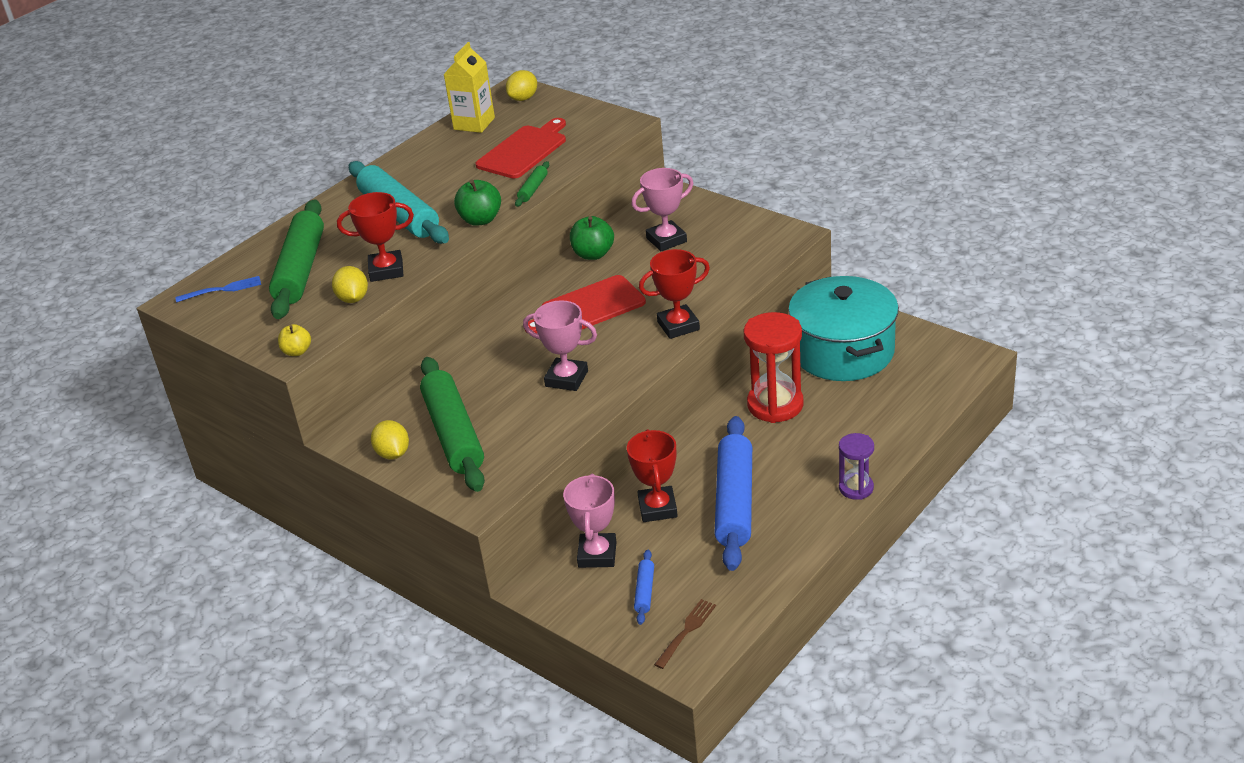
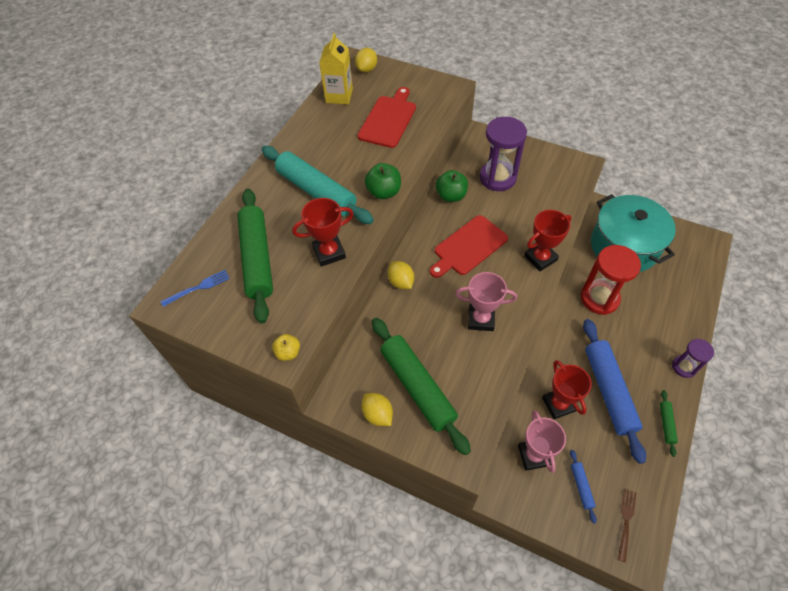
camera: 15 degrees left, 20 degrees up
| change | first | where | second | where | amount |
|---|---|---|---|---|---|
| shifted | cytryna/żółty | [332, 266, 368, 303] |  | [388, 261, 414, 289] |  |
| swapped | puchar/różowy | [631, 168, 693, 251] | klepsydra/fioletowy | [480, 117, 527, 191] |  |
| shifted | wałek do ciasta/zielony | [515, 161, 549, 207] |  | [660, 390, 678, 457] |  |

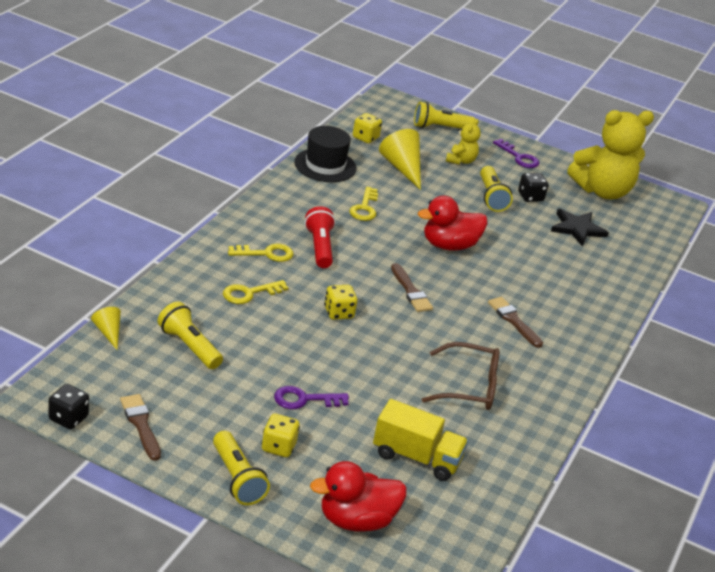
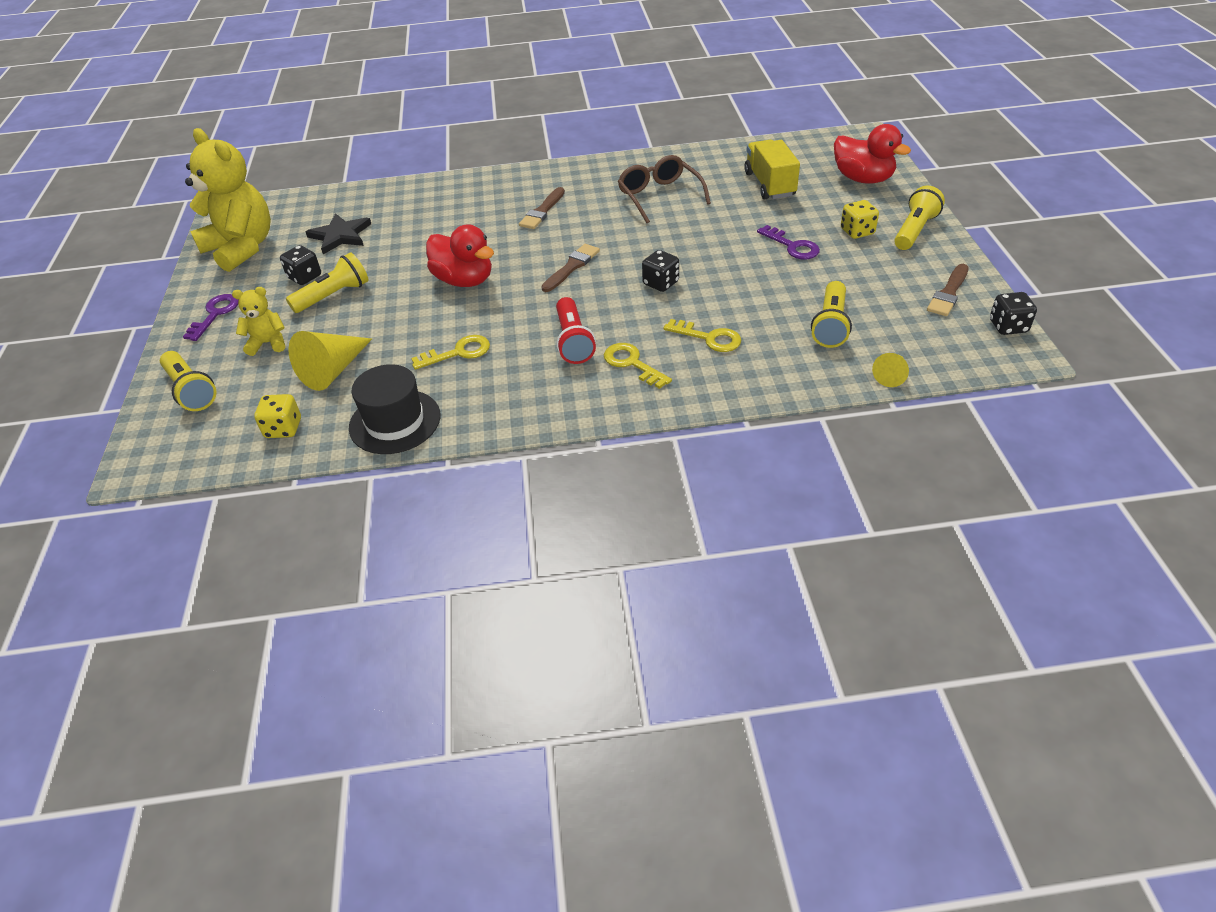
camera: 115 degrees left, 10 degrees up
| change | first | where | second | where | amount |
|---|---|---|---|---|---|
| rotated | latarka/czerwony | [305, 206, 335, 268] |  | [556, 297, 596, 364] | 60 degrees counterclockwise |
| repainted | kostka do gry/żółty | [324, 285, 357, 320] | kostka do gry/czarny | [642, 250, 679, 292] |  |

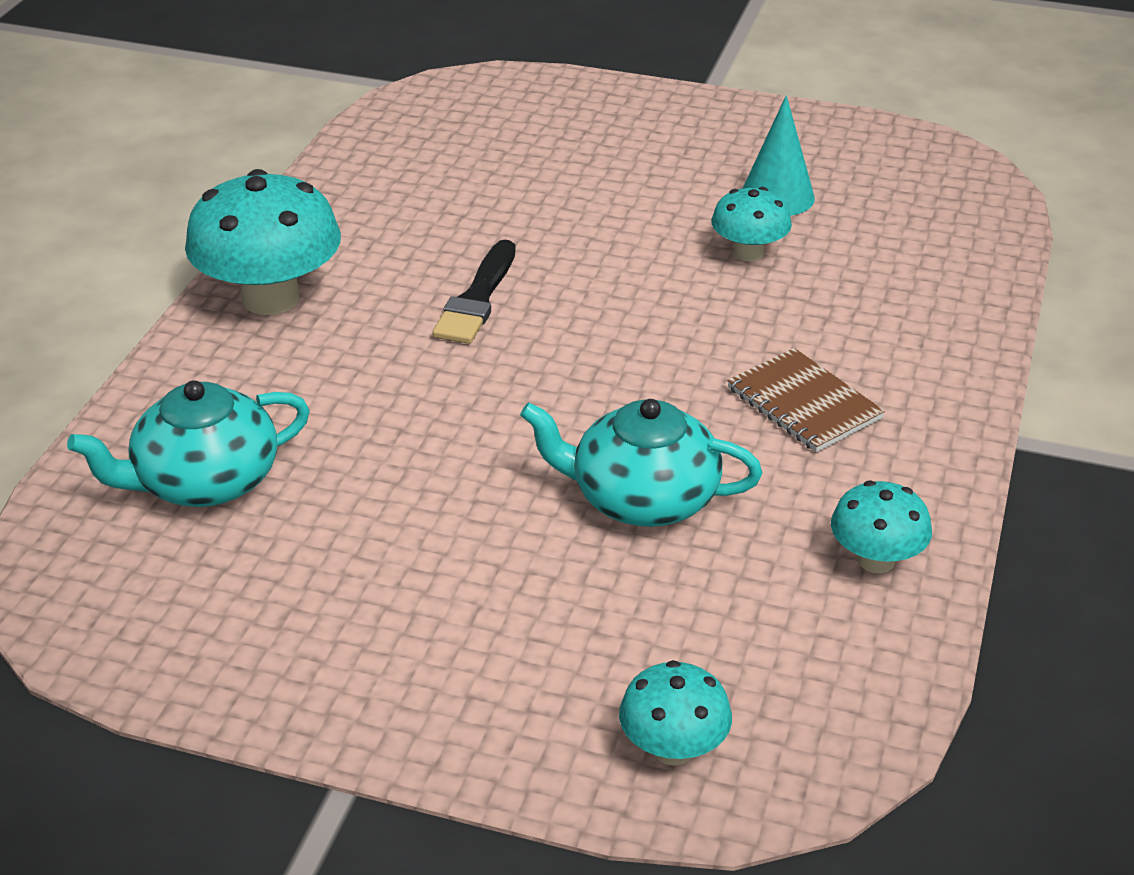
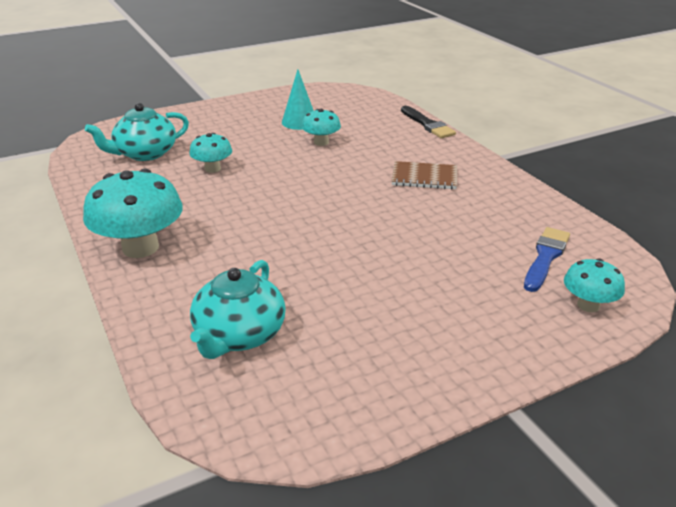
camera: 45 degrees left, 5 degrees down
| change | first | where | second | where | amount |
|---|---|---|---|---|---|
| shifted | imbryk/turkusowy | [520, 399, 762, 527] |  | [85, 103, 189, 161] |  |
| shifted | grzyb/turkusowy | [831, 481, 932, 573] |  | [189, 133, 232, 173] |  |
| shifted | pędzel/czarny | [432, 240, 515, 344] |  | [401, 106, 456, 138] |  |
| new |  |  | pędzel/niebieski | [524, 227, 570, 292] |  |

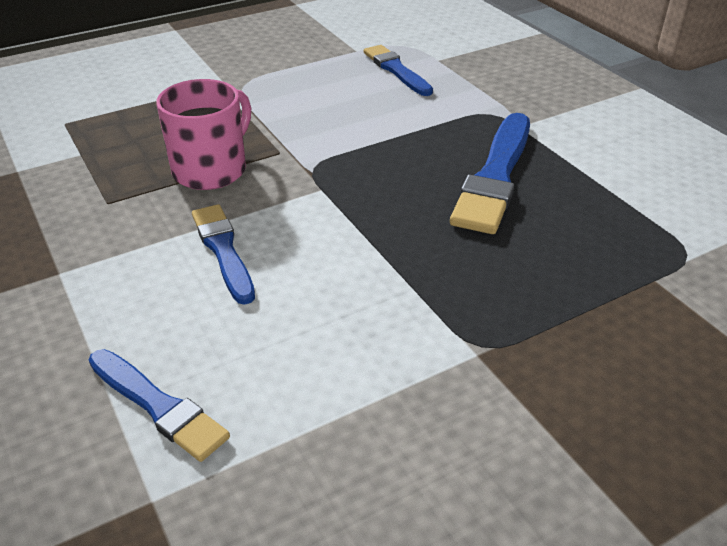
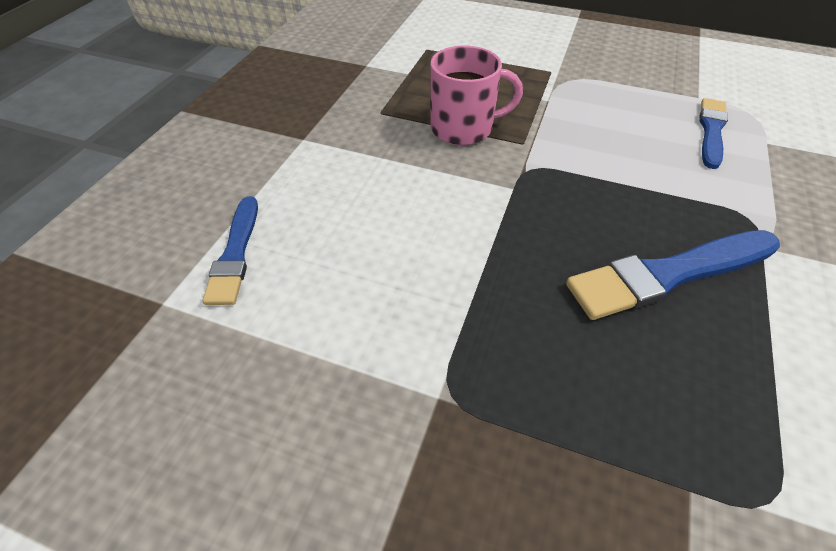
camera: 50 degrees right, 10 degrees up
| change | first | where | second | where | amount |
|---|---|---|---|---|---|
| gone | pędzel/niebieski | [192, 204, 255, 305] |  |  |  |

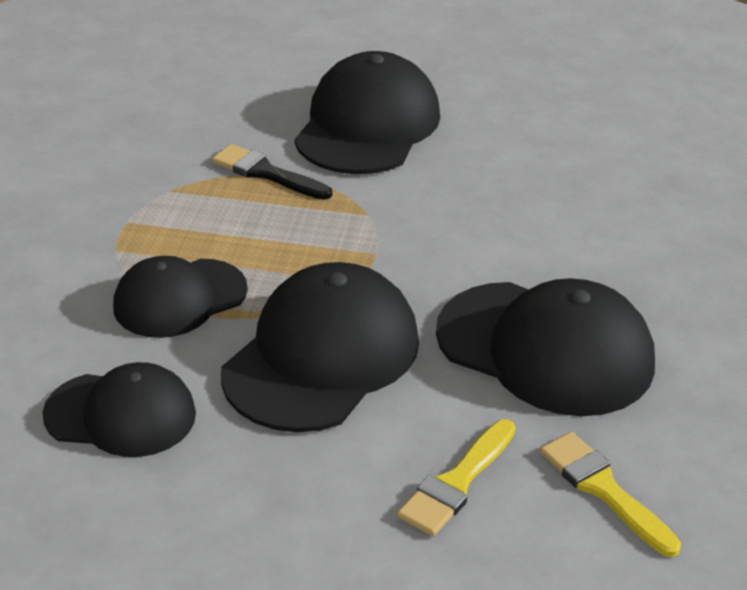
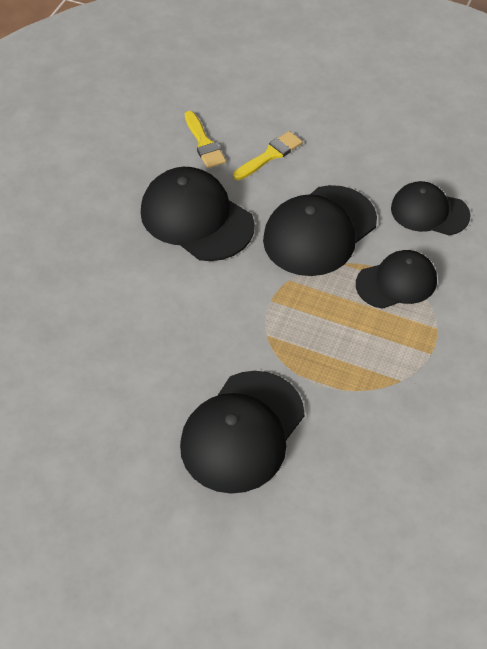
camera: 165 degrees left, 15 degrees up
| change | first | where | second | where | amount |
|---|---|---|---|---|---|
| gone | pędzel/czarny | [212, 144, 332, 200] |  |  |  |

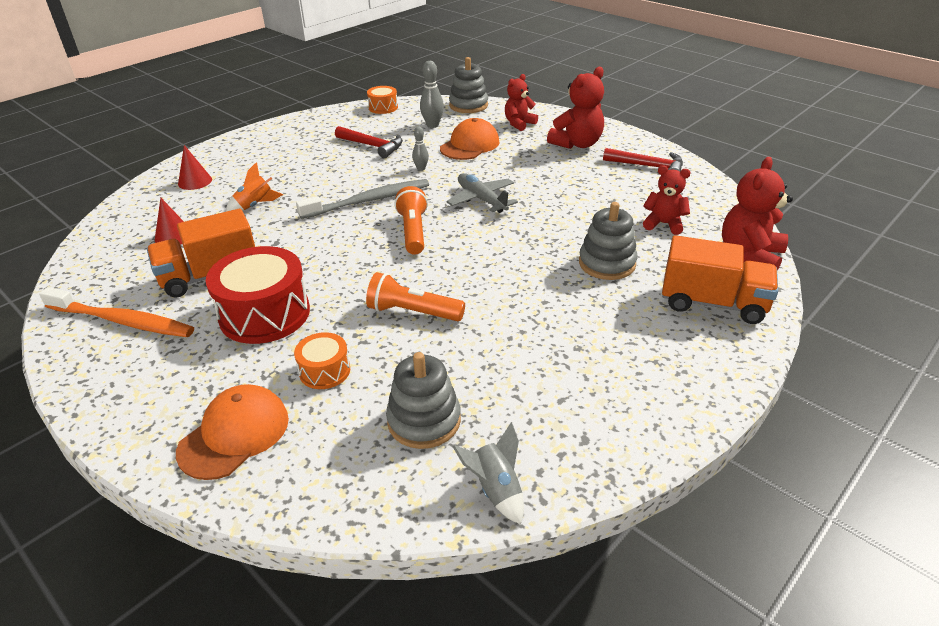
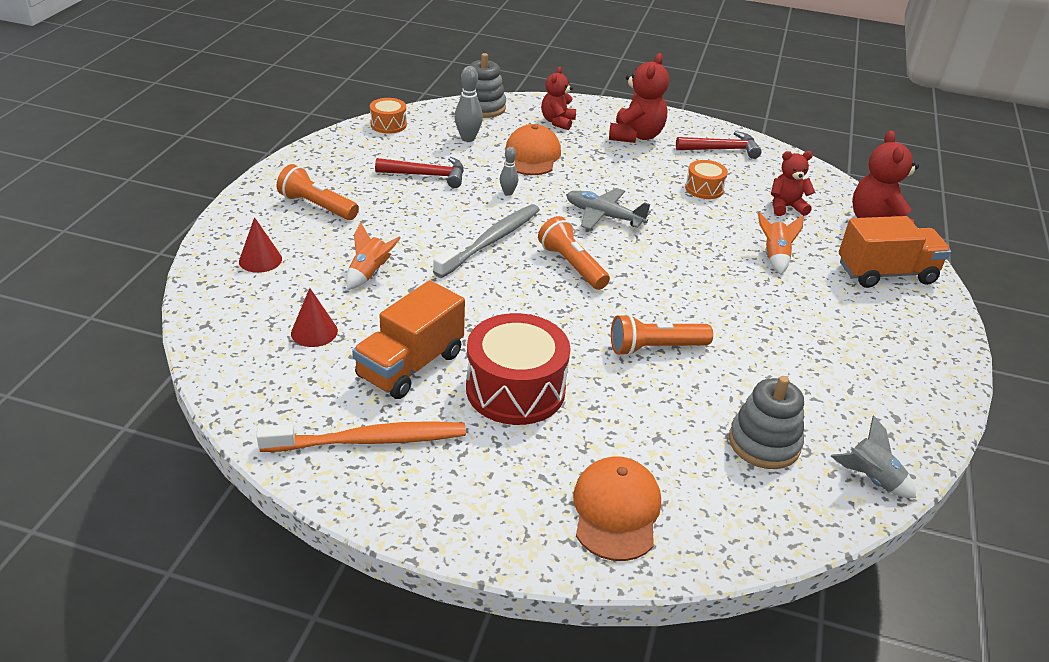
camera: 30 degrees left, 0 degrees up
| change | first | where | second | where | amount |
|---|---|---|---|---|---|
| new |  |  | latarka/pomarańczowy | [277, 164, 359, 220] |  |
| shifted | bęben/pomarańczowy | [294, 332, 350, 389] |  | [685, 160, 728, 199] |  |
| swapped | zabawka nakładanka/szary | [579, 202, 637, 280] | rakieta/pomarańczowy | [758, 212, 804, 274] |  |

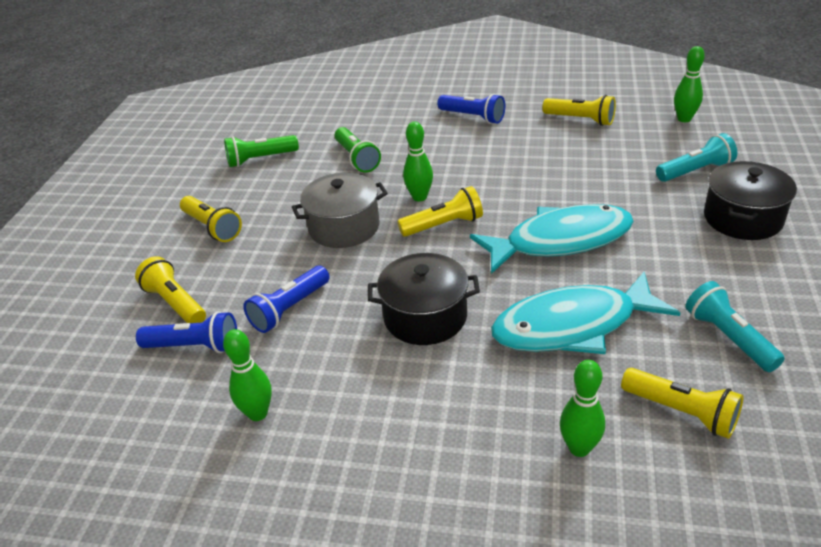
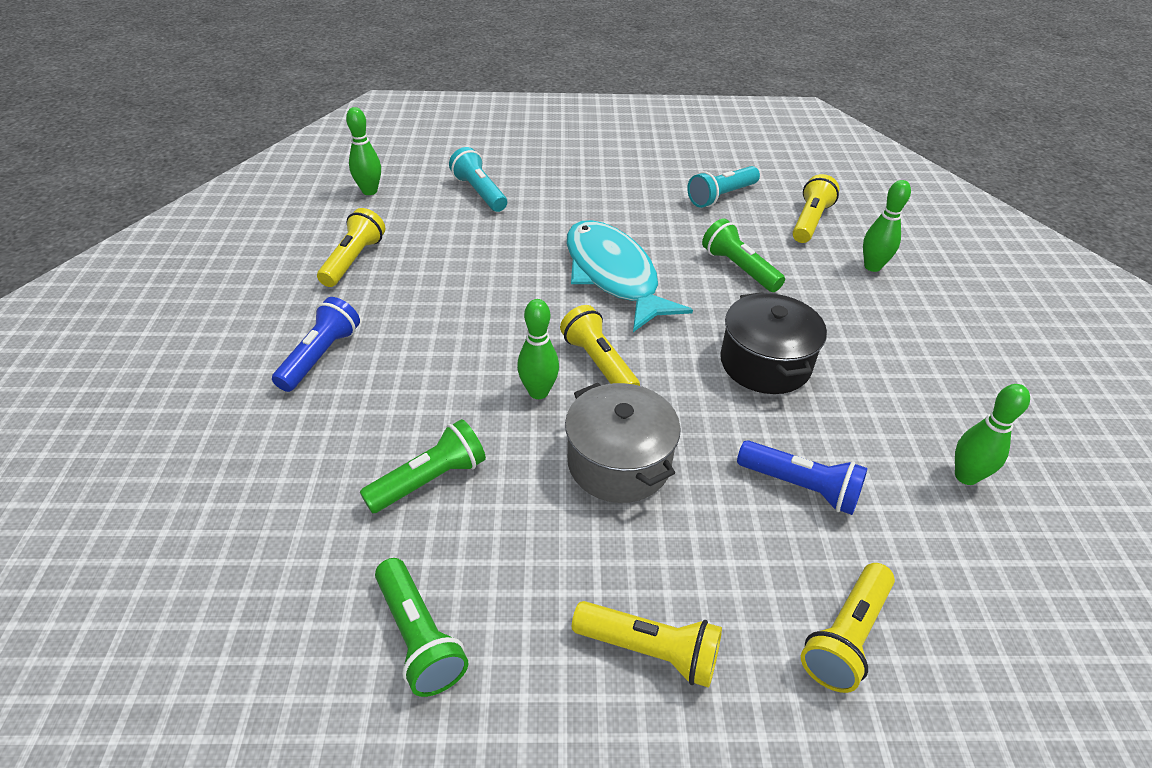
camera: 105 degrees left, 5 degrees up
| change | first | where | second | where | amount |
|---|---|---|---|---|---|
| rotated | latarka/żółty | [180, 196, 242, 242] |  | [572, 601, 722, 688] | 75 degrees clockwise |
| swapped | ryba/turkusowy | [491, 272, 680, 354] | latarka/zielony | [702, 218, 785, 292] |  |
| gone | latarka/niebieski | [136, 311, 237, 353] |  |  |  |
| gone | garnek/czarny | [704, 161, 797, 240] |  |  |  |

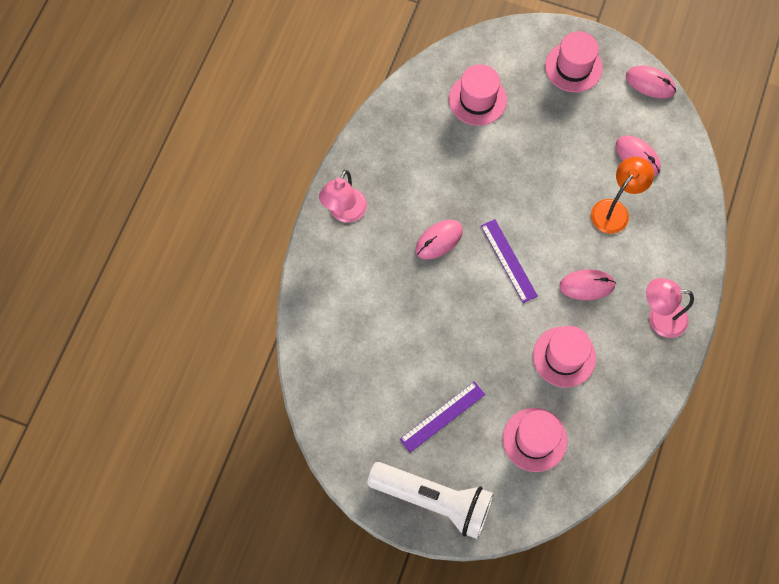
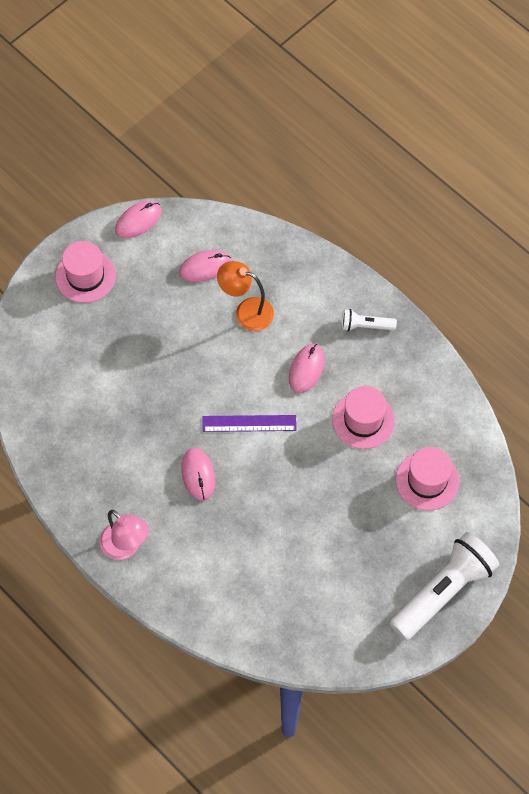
camera: 65 degrees left, 5 degrees down
| change | first | where | second | where | amount |
|---|---|---|---|---|---|
| rotated | lampka/pomarańczowy | [591, 157, 654, 234] |  | [217, 261, 274, 331] | 45 degrees counterclockwise |
| swapped | lampka/różowy | [646, 278, 694, 338] | latarka/biały | [342, 309, 397, 331] |  |
| gone | linijka/fioletowy | [400, 381, 485, 453] |  |  |  |
| gone | kapelusz/różowy | [449, 64, 507, 126] |  |  |  |

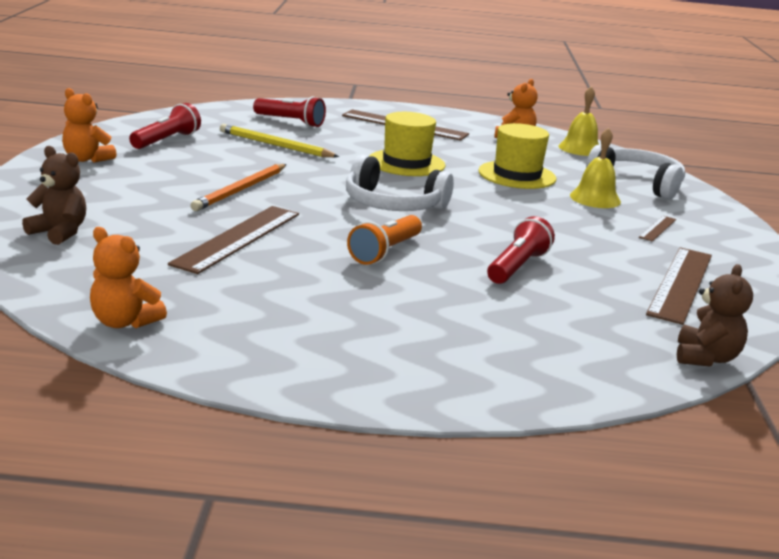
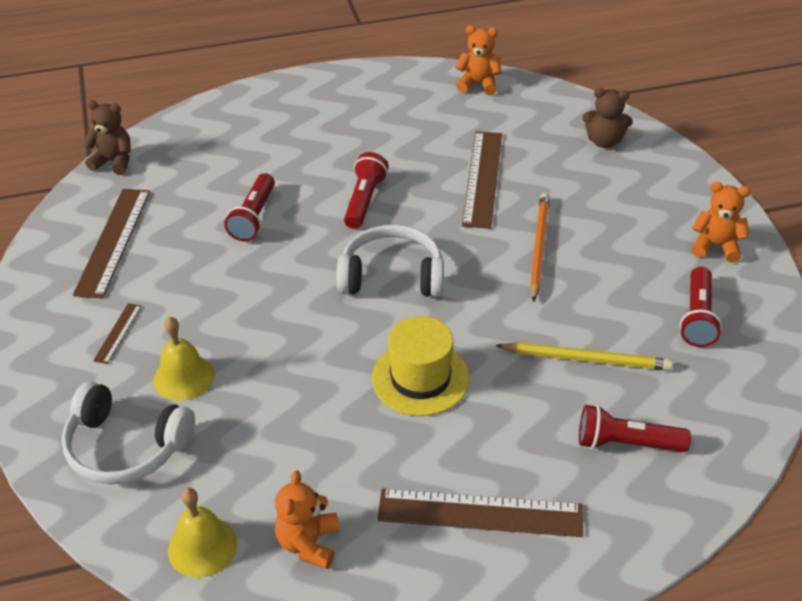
camera: 165 degrees right, 20 degrees up
| change | first | where | second | where | amount |
|---|---|---|---|---|---|
| rotated | miś/brązowy | [677, 264, 753, 366] |  | [83, 100, 131, 175] | 105 degrees clockwise |
| repainted | latarka/pomarańczowy | [347, 215, 422, 265] | latarka/czerwony | [344, 152, 389, 229] |  |
| gone | kapelusz/żółty | [478, 123, 557, 189] |  |  |  |

